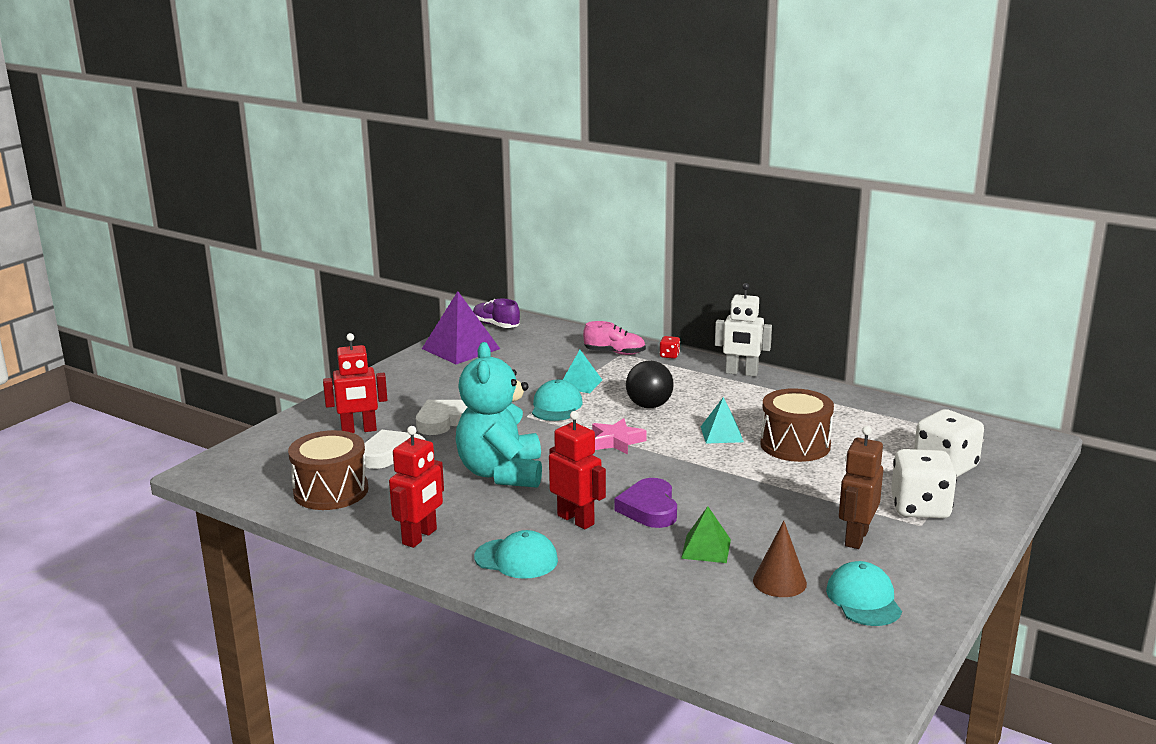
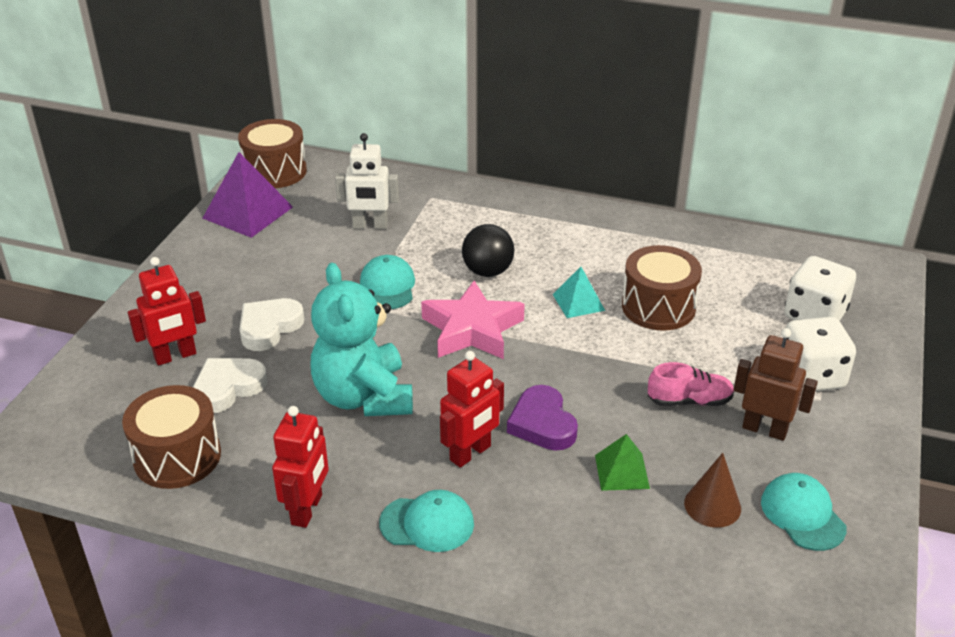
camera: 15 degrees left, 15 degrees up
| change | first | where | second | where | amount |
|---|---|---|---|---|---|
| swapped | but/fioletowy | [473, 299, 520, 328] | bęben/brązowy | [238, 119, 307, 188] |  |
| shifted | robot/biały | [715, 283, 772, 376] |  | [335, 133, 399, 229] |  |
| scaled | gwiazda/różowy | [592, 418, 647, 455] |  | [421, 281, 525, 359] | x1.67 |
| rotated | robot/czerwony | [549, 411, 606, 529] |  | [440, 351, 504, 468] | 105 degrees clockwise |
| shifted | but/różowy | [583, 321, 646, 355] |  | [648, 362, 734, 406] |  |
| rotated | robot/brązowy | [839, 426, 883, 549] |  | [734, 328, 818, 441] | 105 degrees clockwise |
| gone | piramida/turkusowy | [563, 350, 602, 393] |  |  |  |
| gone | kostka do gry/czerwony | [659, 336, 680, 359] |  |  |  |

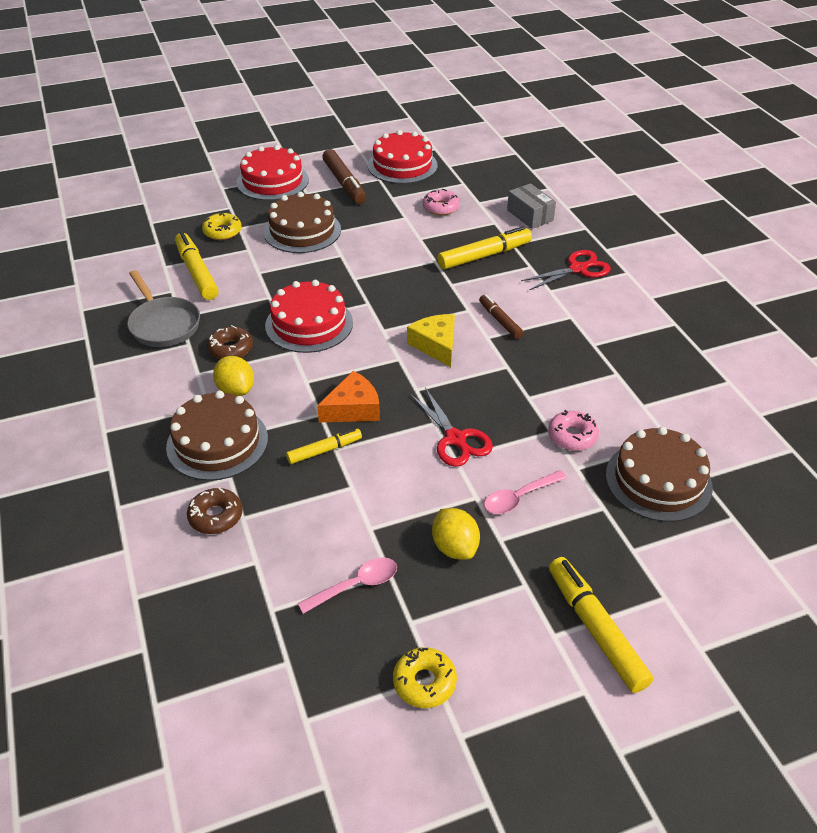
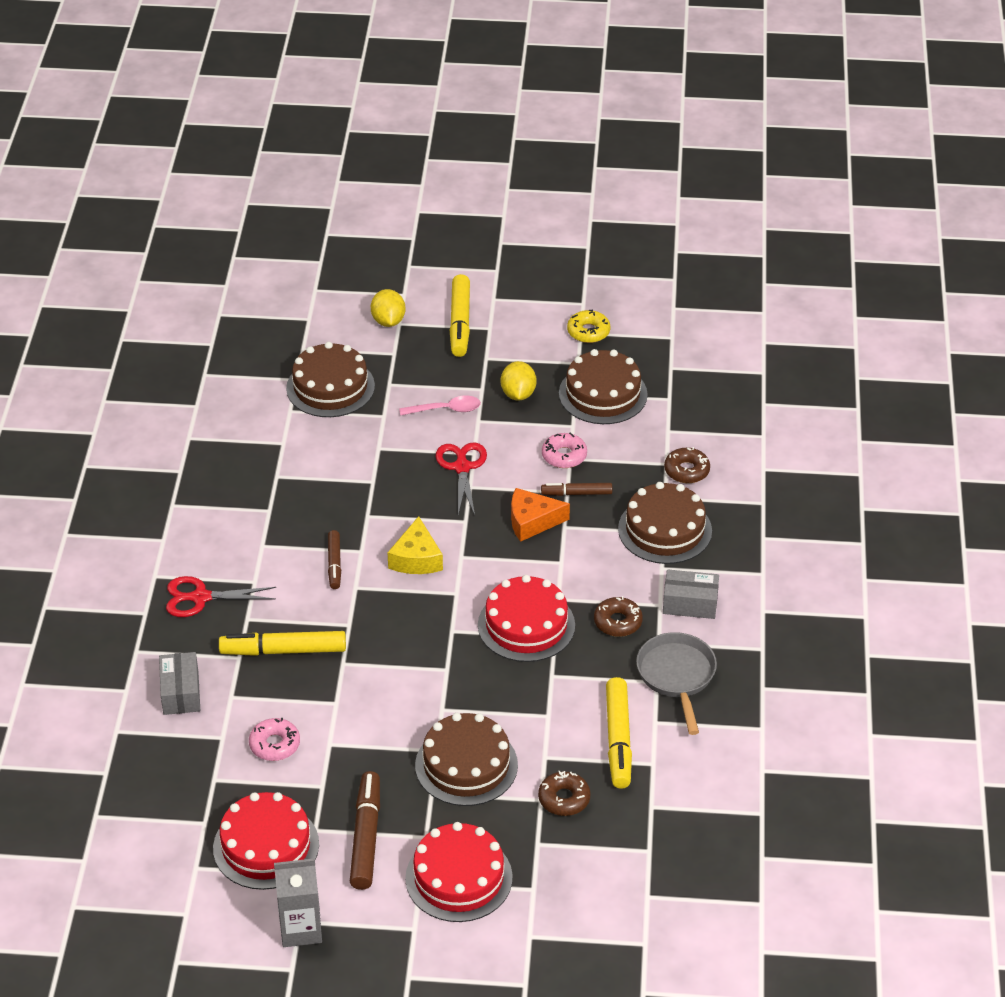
camera: 155 degrees left, 0 degrees up
| change | first | where | second | where | amount |
|---|---|---|---|---|---|
| new |  |  | karton mleka/szary | [274, 858, 322, 947] |  |
| shifted | cytryna/żółty | [213, 356, 254, 396] |  | [371, 289, 405, 327] |  |
| repainted | donut/żółty | [202, 212, 242, 240] | donut/brązowy | [538, 771, 591, 816] |  |
| repainted | flamaster/żółty | [286, 428, 362, 464] | flamaster/brązowy | [541, 483, 612, 496] |  |
| shifted | donut/różowy | [548, 410, 599, 451] |  | [542, 432, 587, 468] |  |
| swapped | łyżka/różowy | [298, 557, 397, 614] | tort/brązowy | [559, 349, 648, 424] |  |
| new |  |  | pudełko/szary | [663, 570, 719, 619] |  |

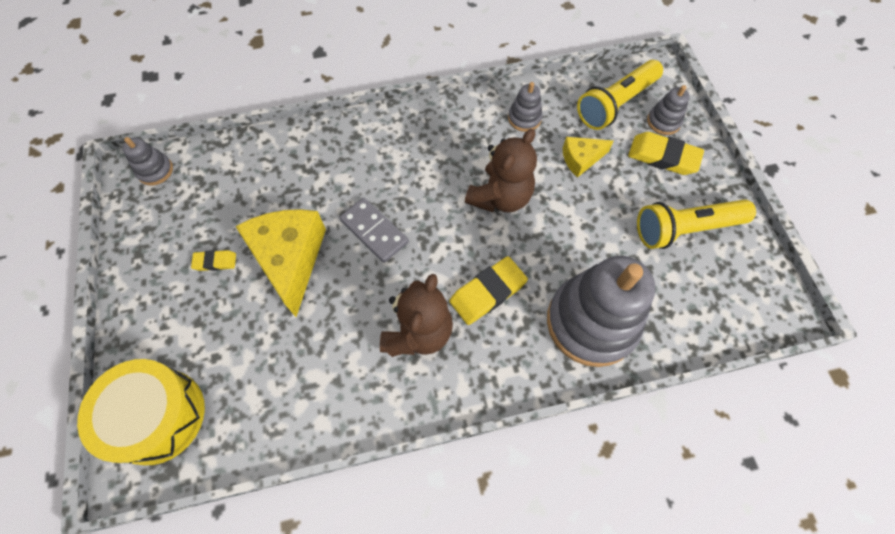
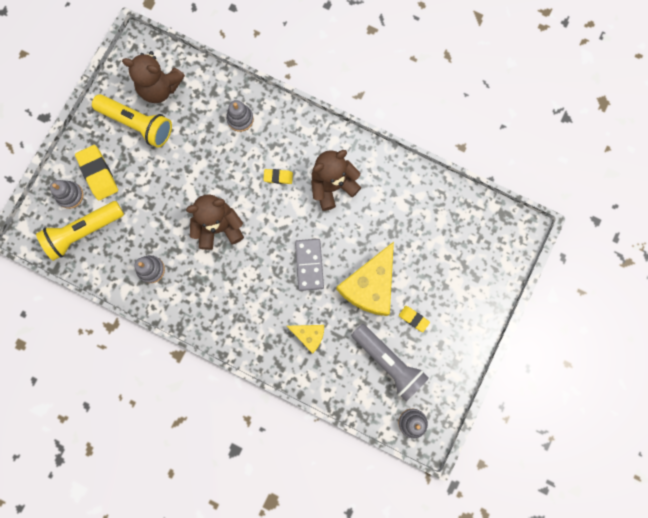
camera: 140 degrees left, 15 degrees up
| change | first | where | second | where | amount |
|---|---|---|---|---|---|
| rotated | latarka/żółty | [577, 60, 663, 130] |  | [36, 201, 124, 261] | 150 degrees clockwise |
| new |  |  | miś/brązowy | [122, 51, 185, 103] |  |
| scaled | zabawka nakładanka/szary | [547, 256, 656, 367] |  | [226, 100, 254, 132] | x0.44 |
| scaled | gumka do mazania/żółty | [449, 256, 528, 325] |  | [263, 169, 293, 184] | x0.55 |
| shifted | ser/żółty | [563, 137, 614, 178] |  | [287, 325, 324, 353] |  |
| new |  |  | latarka/szary | [351, 324, 429, 401] |  |
| gone | bęben/żółty | [77, 359, 205, 465] |  |  |  |

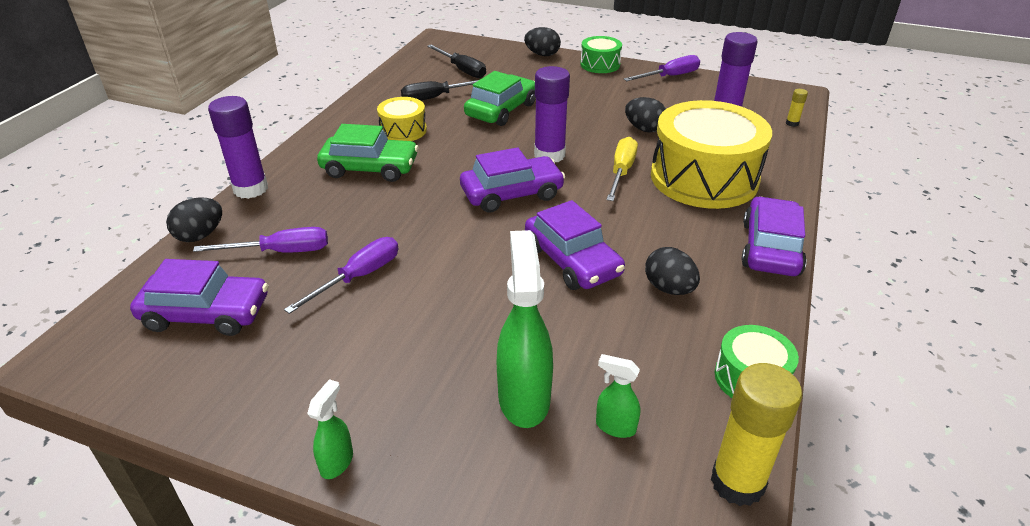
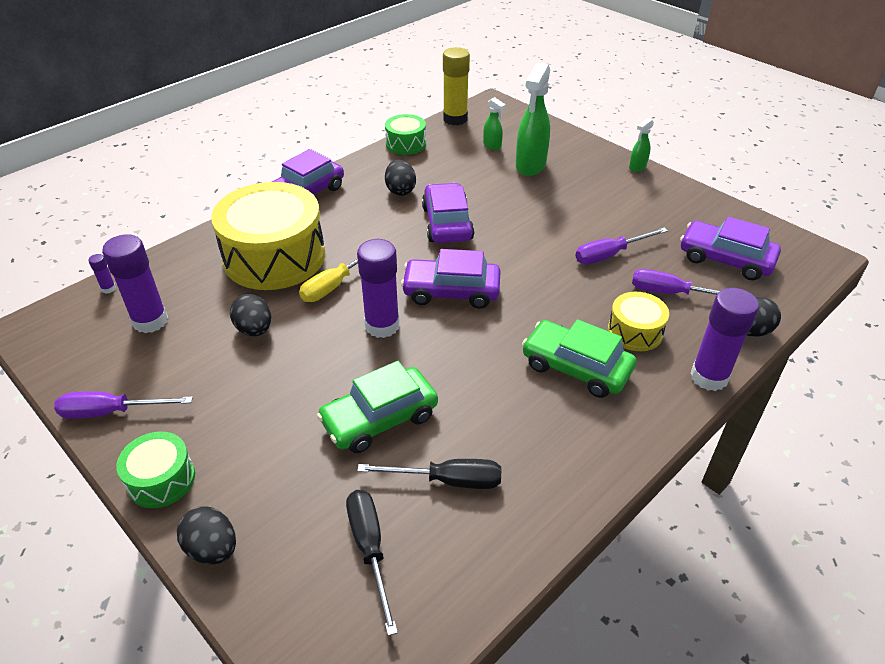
camera: 155 degrees left, 5 degrees up
| change | first | where | second | where | amount |
|---|---|---|---|---|---|
| repainted | klej w sztyfcie/żółty | [786, 89, 808, 127] | klej w sztyfcie/fioletowy | [89, 254, 116, 294] |  |
| shifted | bęben/żółty | [377, 97, 427, 141] |  | [608, 292, 669, 351] |  |

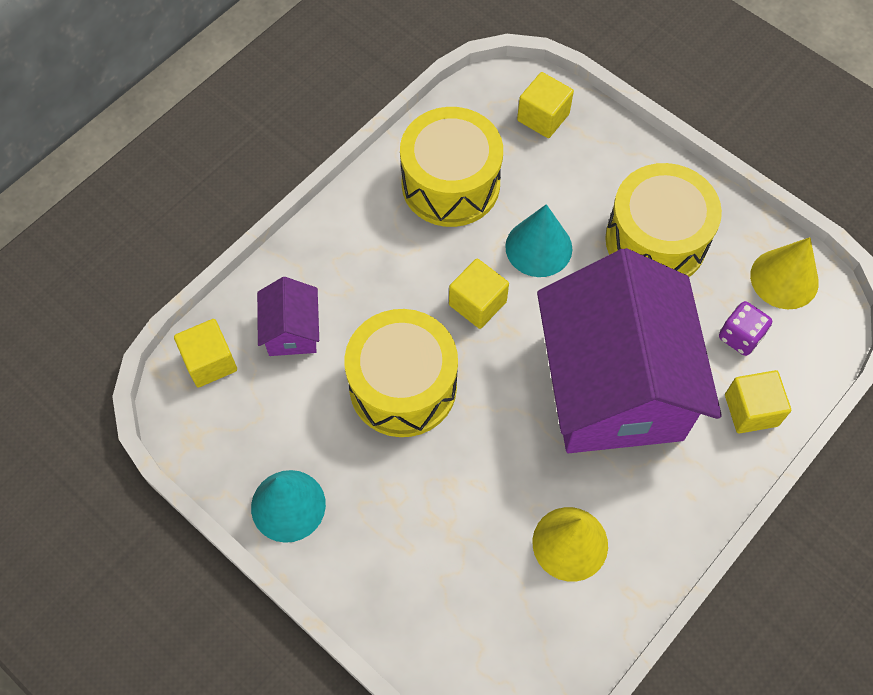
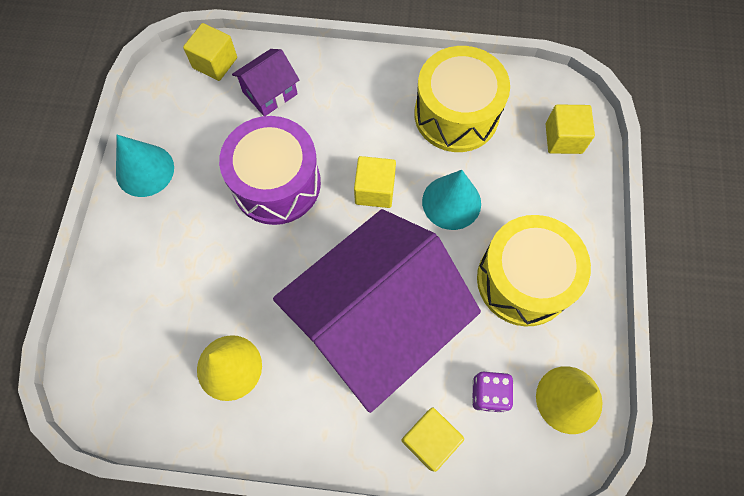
camera: 55 degrees right, 5 degrees up
| change | first | where | second | where | amount |
|---|---|---|---|---|---|
| repainted | bęben/żółty | [344, 309, 458, 437] | bęben/fioletowy | [219, 116, 321, 225] |  |

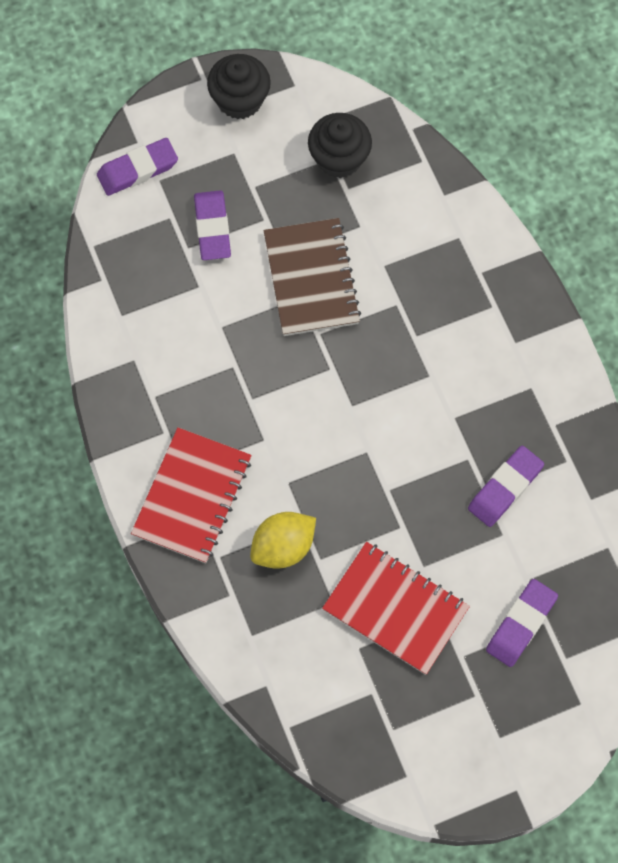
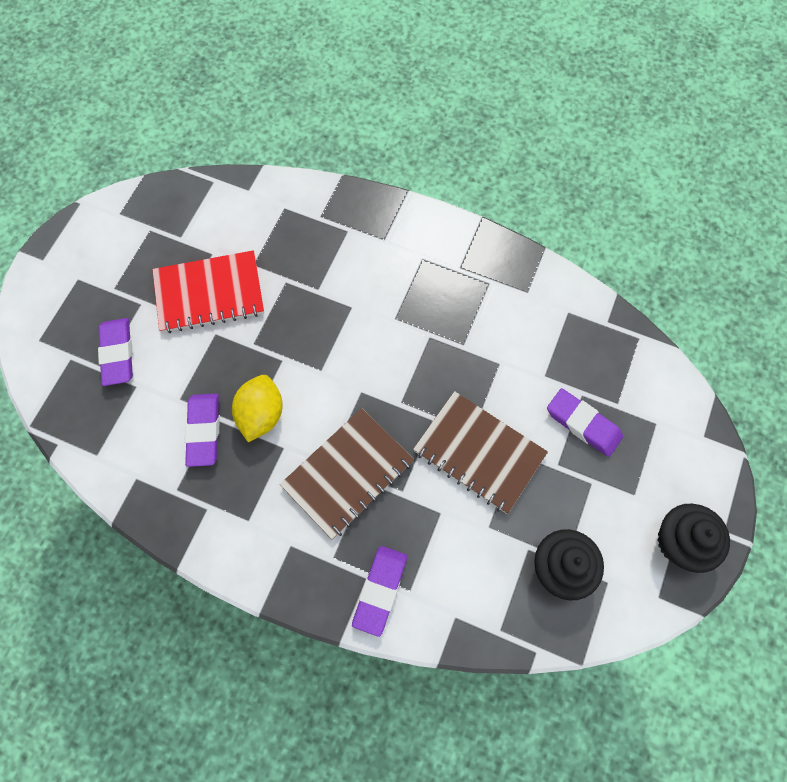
camera: 135 degrees right, 0 degrees up
| change | first | where | second | where | amount |
|---|---|---|---|---|---|
| shifted | cytryna/żółty | [250, 512, 316, 569] |  | [232, 375, 283, 442] |  |
| new |  |  | zeszyt/brązowy | [280, 408, 414, 539] |  |
| shifted | gumka do mazania/fioletowy | [97, 138, 178, 196] |  | [352, 546, 407, 637] |  |
| gone | zeszyt/czerwony | [131, 428, 252, 563] |  |  |  |

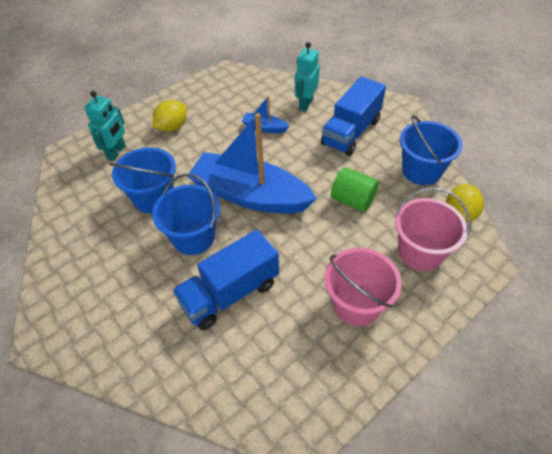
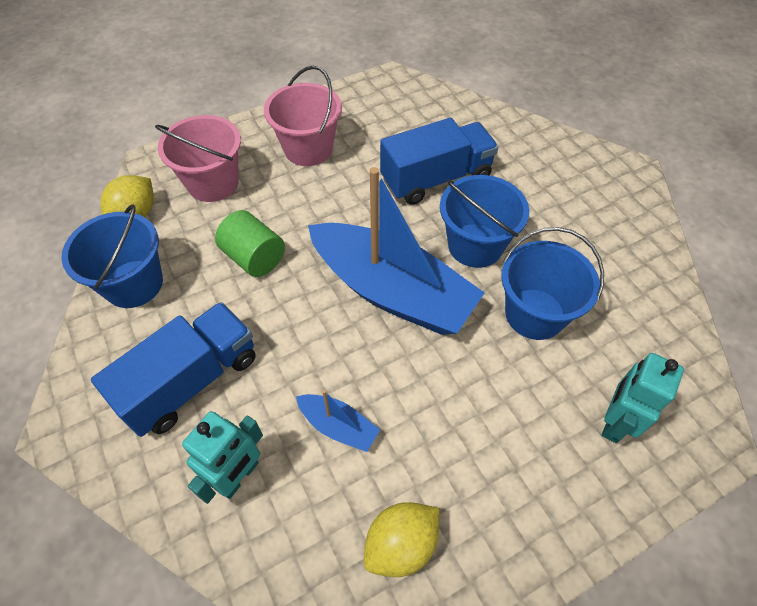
camera: 170 degrees left, 5 degrees up
| change | first | where | second | where | amount |
|---|---|---|---|---|---|
| shifted | cytryna/żółty | [153, 100, 187, 132] |  | [364, 502, 439, 577] |  |

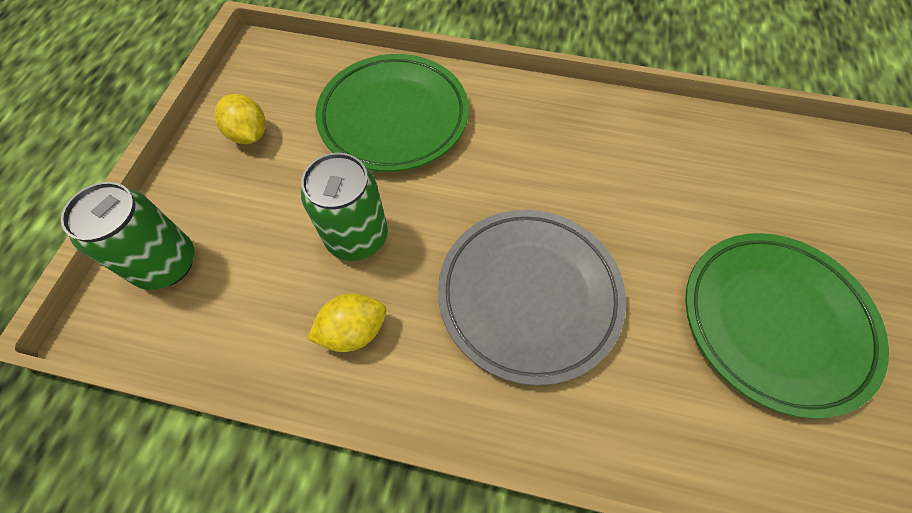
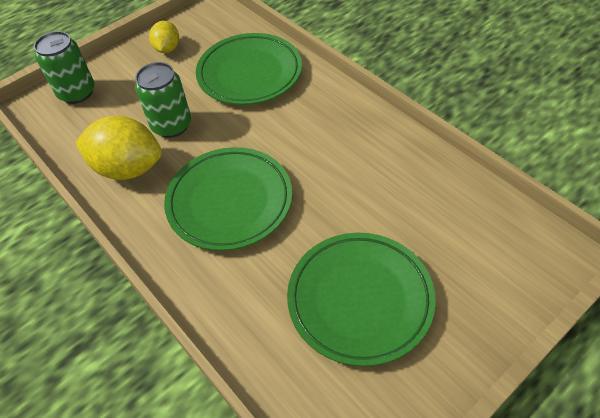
camera: 40 degrees right, 10 degrees down
| change | first | where | second | where | amount |
|---|---|---|---|---|---|
| scaled | cytryna/żółty | [307, 293, 386, 352] |  | [75, 116, 162, 180] | x1.79 |
| repainted | talerz/szary | [438, 210, 626, 385] | talerz/zielony | [164, 147, 292, 251] |  |

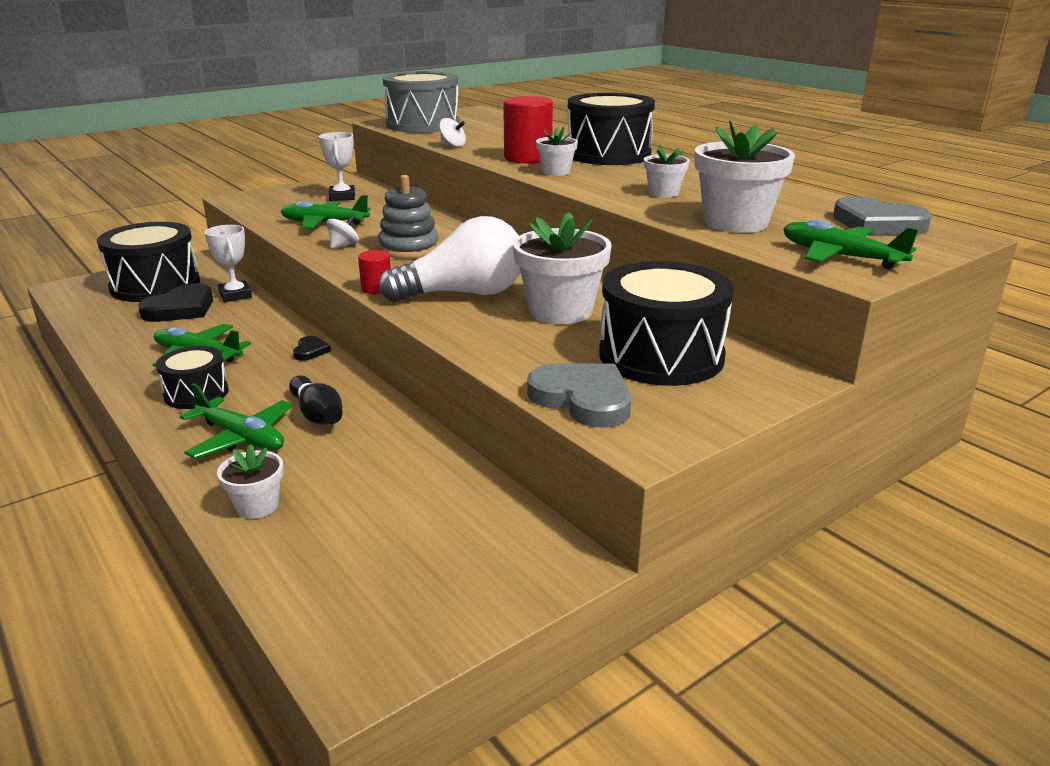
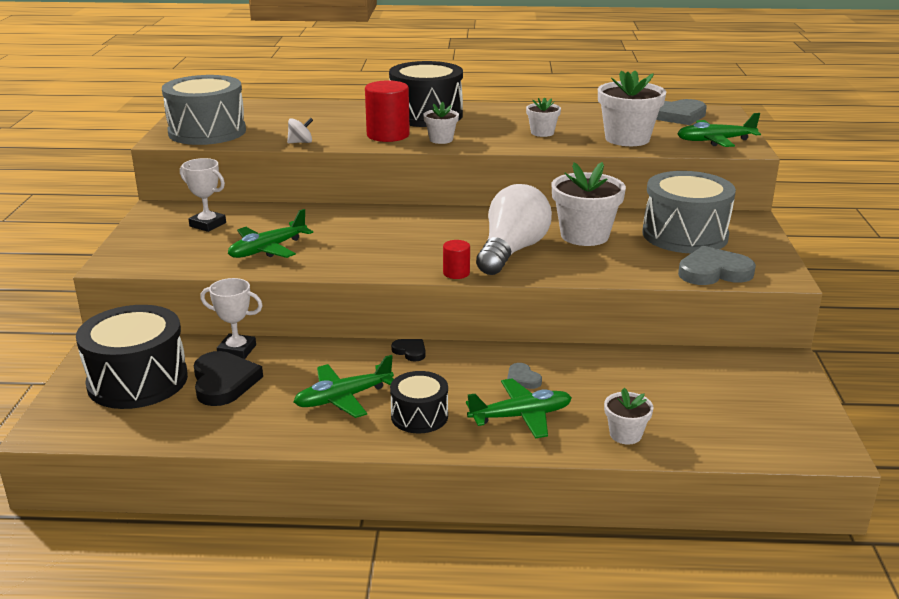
camera: 50 degrees left, 0 degrees up
| change | first | where | second | where | amount |
|---|---|---|---|---|---|
| swapped | kręgiel/czarny | [289, 375, 342, 425] | serce/szary | [507, 363, 542, 389] |  |
| repainted | bęben/czarny | [599, 261, 734, 386] | bęben/szary | [642, 171, 736, 253] |  |
| gone | bączek/biały | [326, 215, 359, 249] |  |  |  |
| gone | zabawka nakładanka/szary | [378, 175, 439, 259] |  |  |  |

